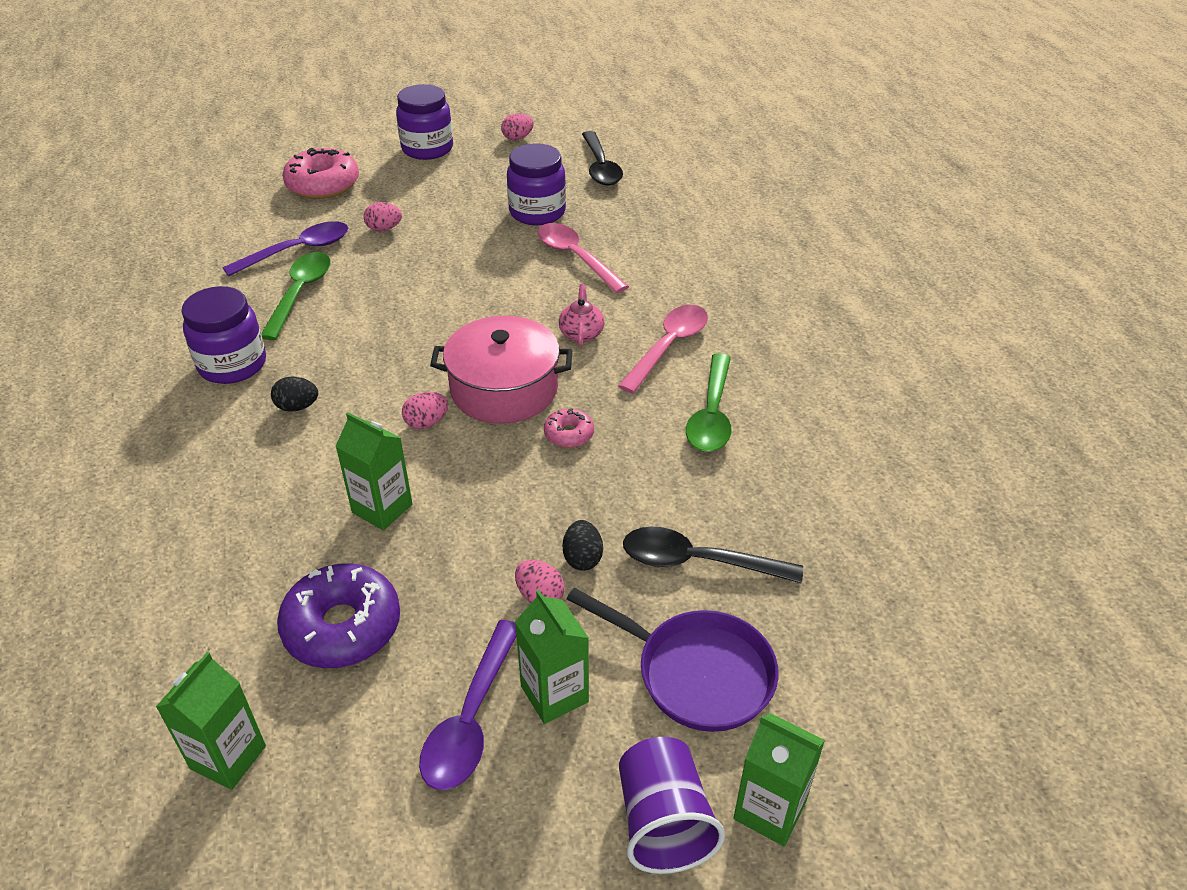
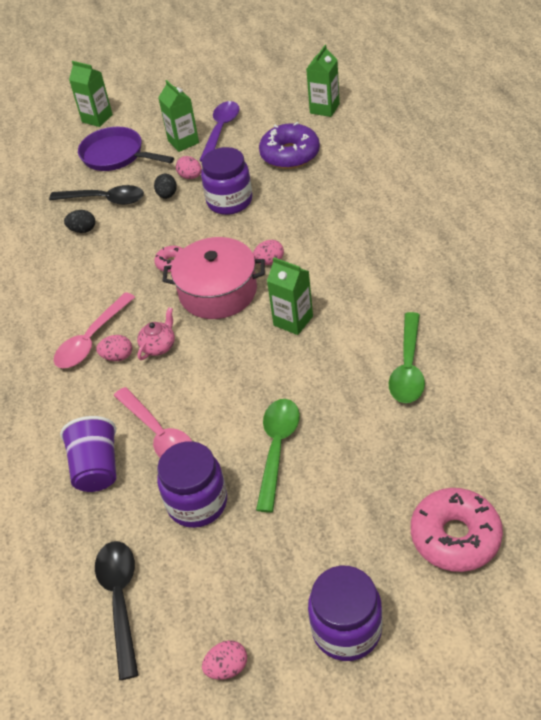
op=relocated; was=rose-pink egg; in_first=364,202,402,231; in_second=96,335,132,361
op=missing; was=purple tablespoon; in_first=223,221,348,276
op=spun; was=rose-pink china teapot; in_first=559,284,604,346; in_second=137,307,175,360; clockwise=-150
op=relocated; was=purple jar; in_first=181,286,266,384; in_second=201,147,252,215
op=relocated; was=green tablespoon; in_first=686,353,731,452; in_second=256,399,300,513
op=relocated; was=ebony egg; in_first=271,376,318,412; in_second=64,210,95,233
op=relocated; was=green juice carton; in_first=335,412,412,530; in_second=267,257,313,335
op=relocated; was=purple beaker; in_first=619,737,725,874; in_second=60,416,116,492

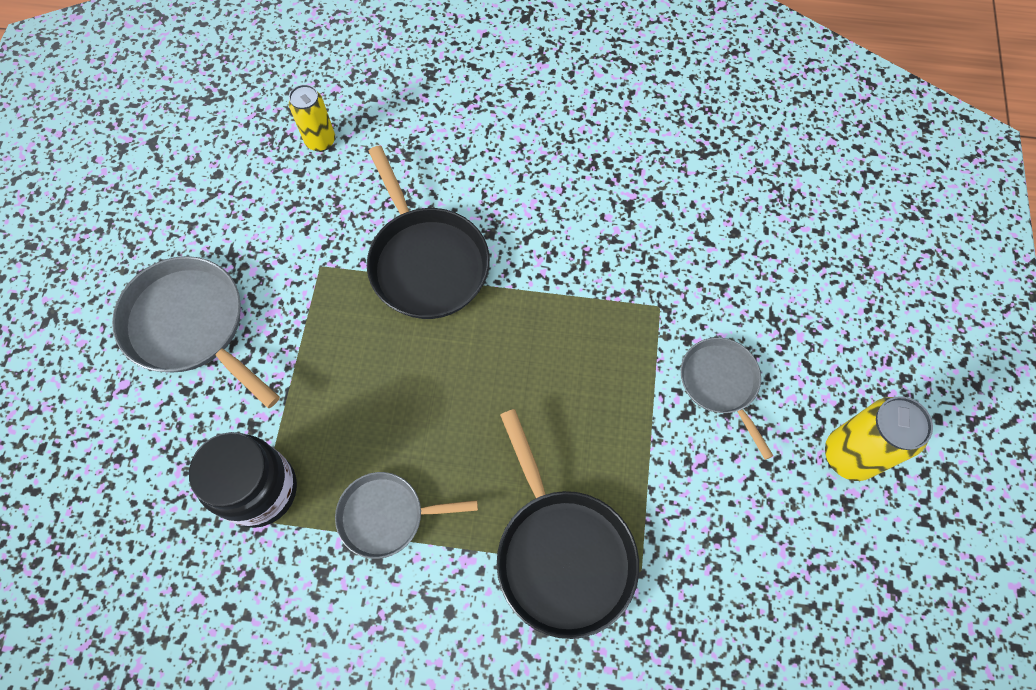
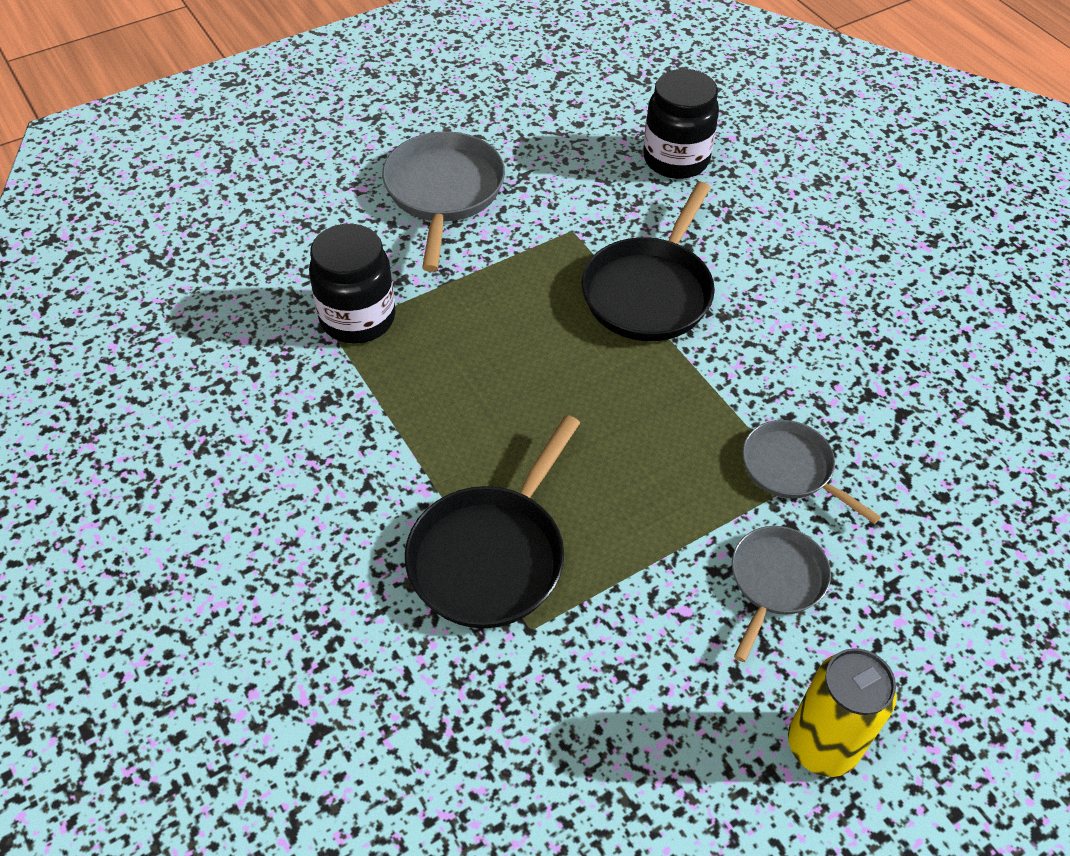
op=exchanged; was=bright yellow can; now=ebony jar; in_first=289,84,335,152; in_second=643,69,719,179
op=relocated; was=ash-grey skillet; in_first=335,472,478,559; in_second=742,420,881,524

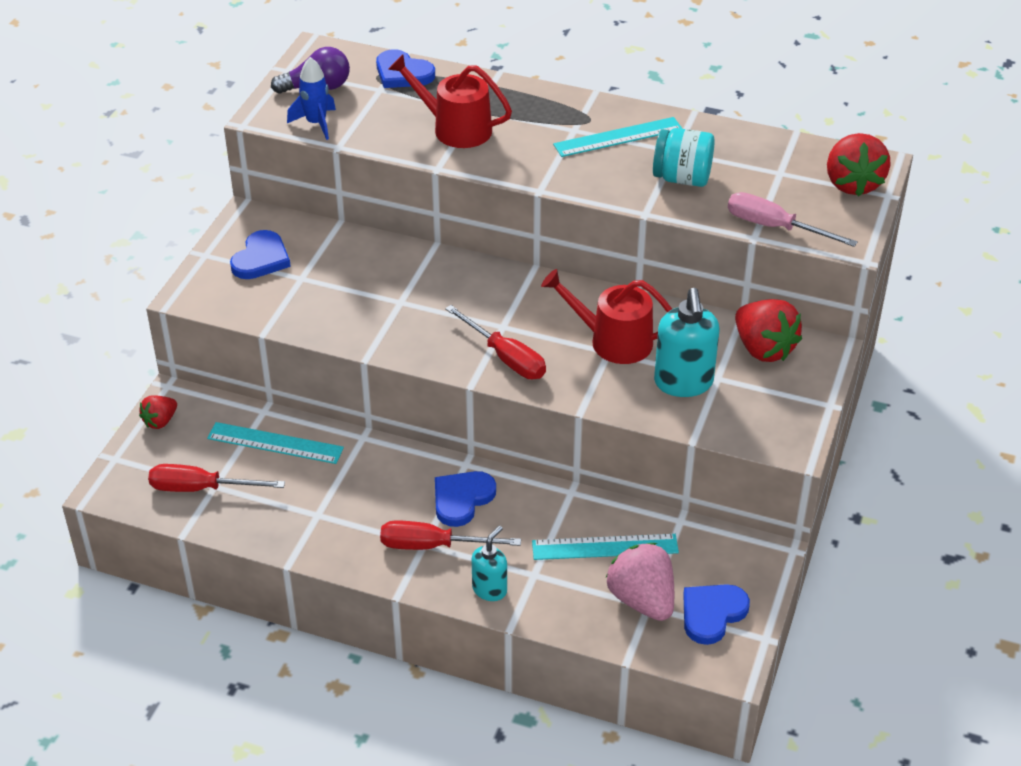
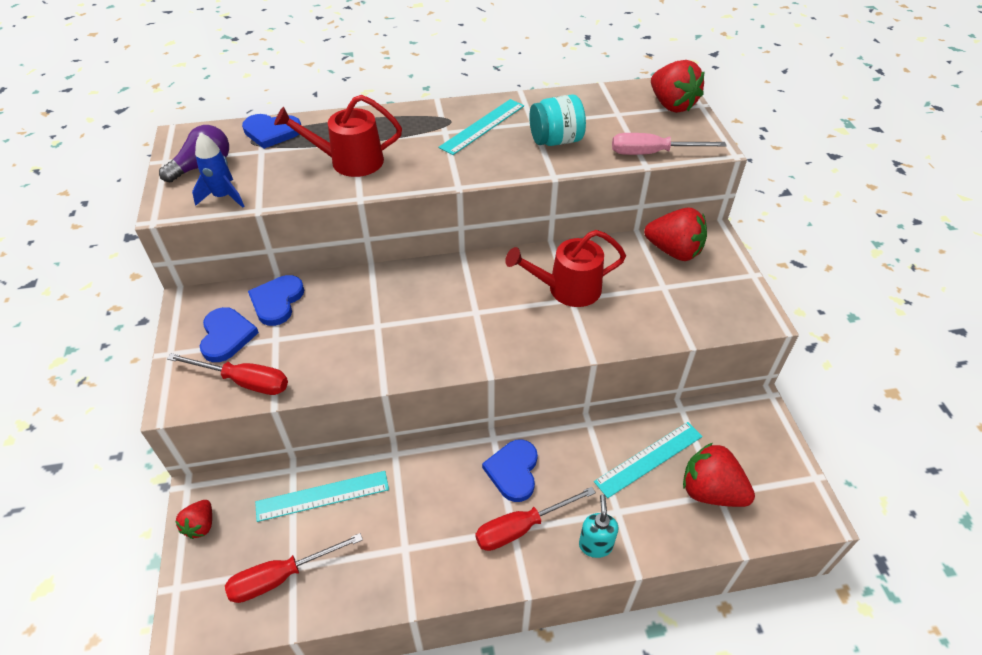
op=missing; was=teal pump bottle; in_first=654,288,719,397
op=relocated; was=crimson hand screwdriver; in_first=445,305,546,379; in_second=167,353,288,395
op=colour; was=rose-pink berry; now=crimson berry; in_first=606,543,674,621; in_second=683,443,755,507
op=relocated; was=cobalt heart; in_first=683,584,750,645; in_second=248,275,304,326

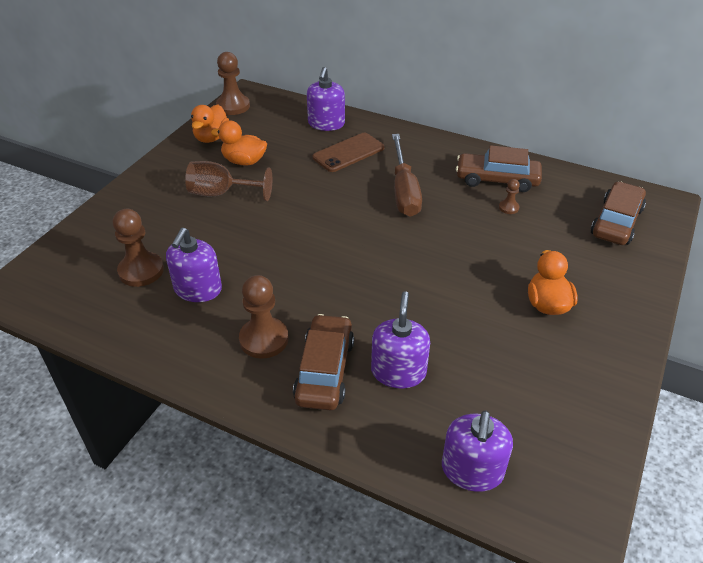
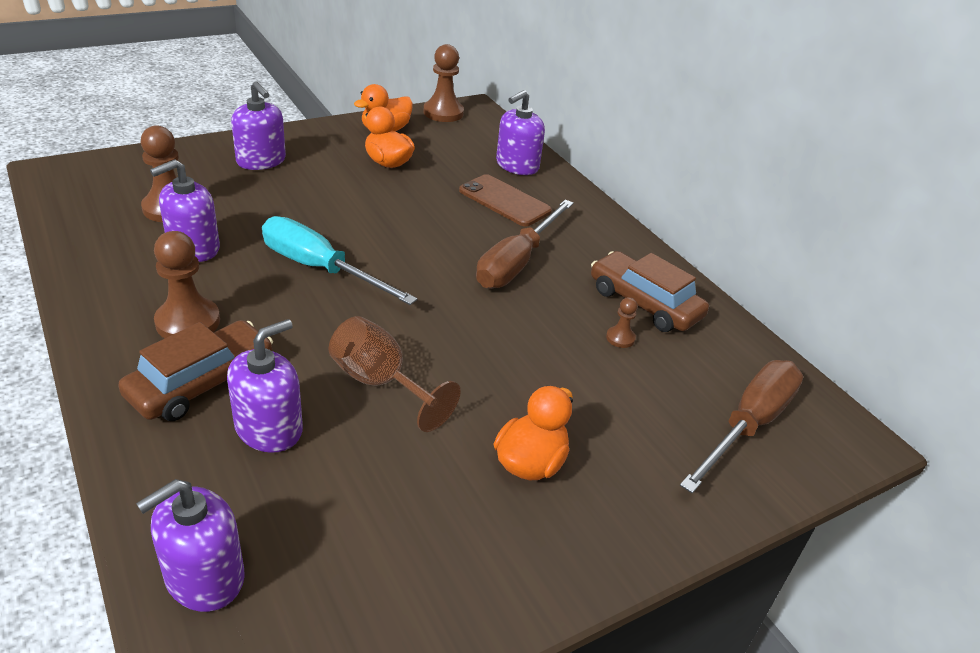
op=spun; was=brown phone; in_first=313,133,385,172; in_second=459,174,552,227; clockwise=45
op=relocated; was=brown wine glass; in_first=185,161,272,201; in_second=329,316,461,432
op=exchanged; was=brown toy car; now=brown hand screwdriver; in_first=591,181,646,245; in_second=680,360,803,493
op=appeared; now=purple pump bottle; in_second=231,81,286,170
op=appeared; now=teal hand screwdriver; in_second=262,216,417,305

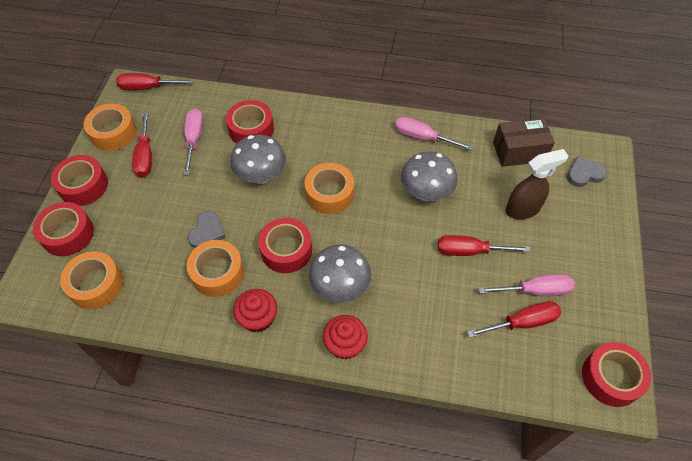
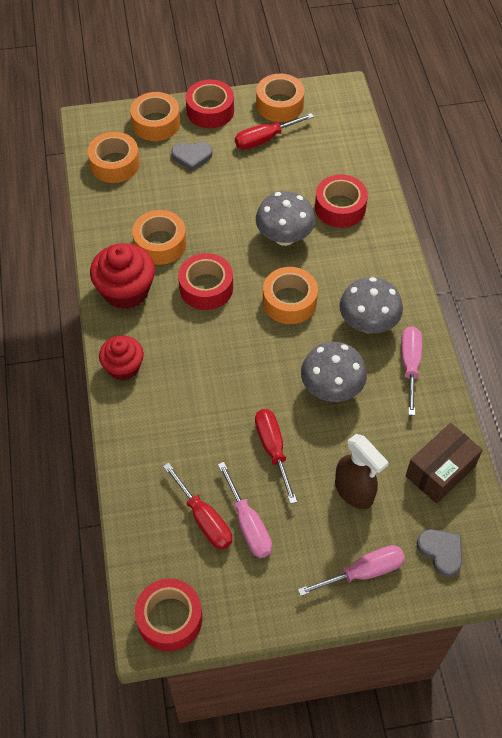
op=missing; was=crimson hand screwdriver; in_first=116,73,194,90
op=relocated; was=rose-pink hand screwdriver; in_first=184,108,203,175; in_second=298,545,405,596
op=spun; was=brown package; in_first=493,118,555,167; in_second=406,423,483,504; clockwise=75
op=colour; was=crimson sticky tape; now=orange-coloured sticky tape; in_first=33,202,94,256; in_second=130,92,180,141
op=relocated; was=ash-grey heart; in_first=188,211,226,248; in_second=171,142,213,171
op=relocated; was=ash-grey mushroom; in_first=309,245,371,303; in_second=339,277,403,333
op=size; was=crimson muffin; in_first=233,289,277,332; in_second=90,243,155,309; ratio=1.51

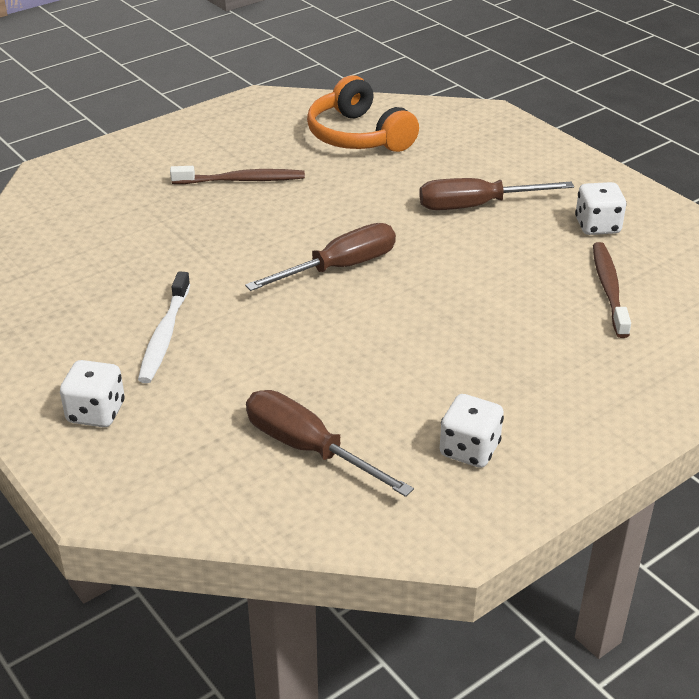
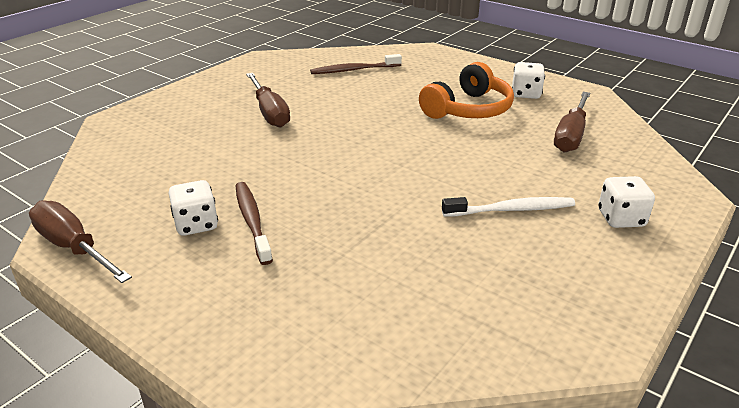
op=relocated; was=orange-coloured over-ear headphones; in_first=307,75,419,152; in_second=419,62,514,119
op=relocated; was=pure white dice; in_first=575,182,627,235; in_second=169,180,218,236
op=relocated; was=brown hand screwdriver; in_first=245,223,396,291; in_second=29,200,132,283

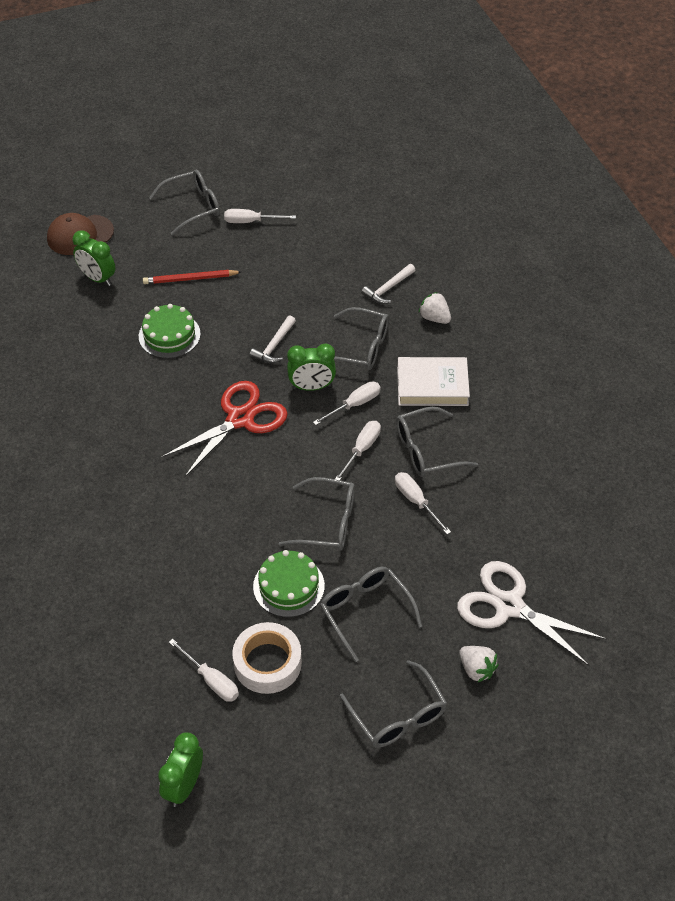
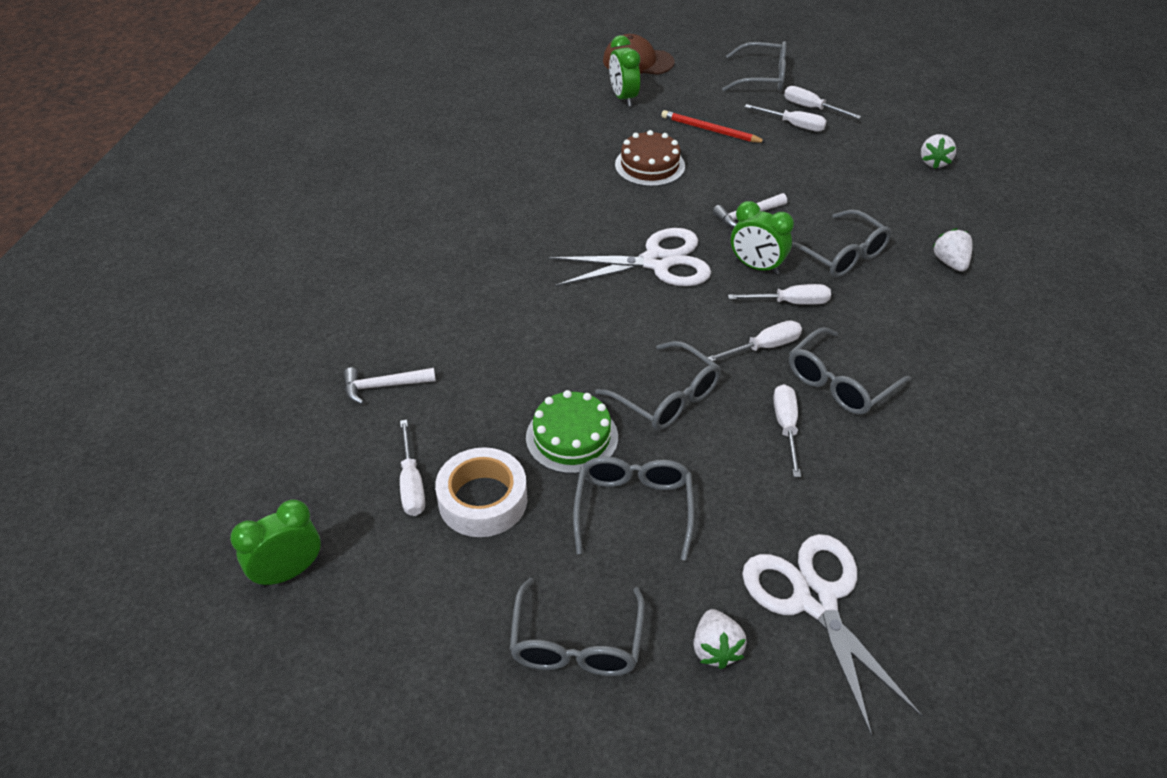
op=relocated; was=pure white hammer; in_first=361,264,415,304; in_second=344,367,436,404
op=colour; was=green layer cake; now=brown layer cake; in_first=139,304,201,358; in_second=615,130,685,187
op=missing; was=pure white book; in_first=397,357,470,406
op=colour; was=crimson pair of scissors; now=pure white pair of scissors; in_first=162,381,288,478; in_second=549,228,711,286
op=spun; was=ash-grey eyeglasses; in_first=396,407,478,477; in_second=789,327,911,415; clockwise=-60
op=appeared; now=pure white hand screwdriver; in_second=745,104,827,131
op=appeared; now=pure white berry; in_second=921,134,956,169

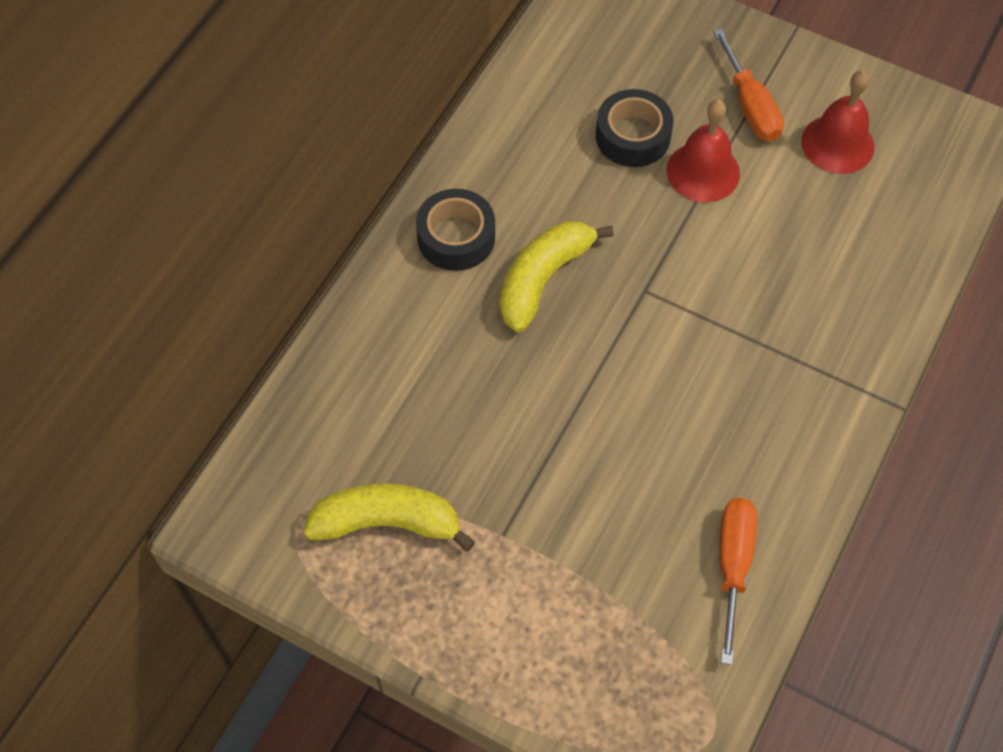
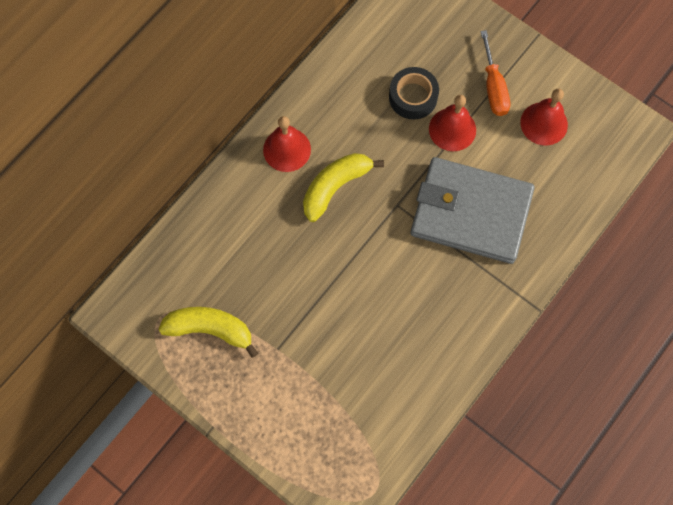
op=exchanged; was=ebony sticky tape; now=crimson bell; in_first=416,189,495,271; in_second=263,116,311,172
op=missing; was=orange-coloured hand screwdriver; in_first=719,498,757,665
op=appeared; now=ash-grey wallet; in_second=411,157,534,264

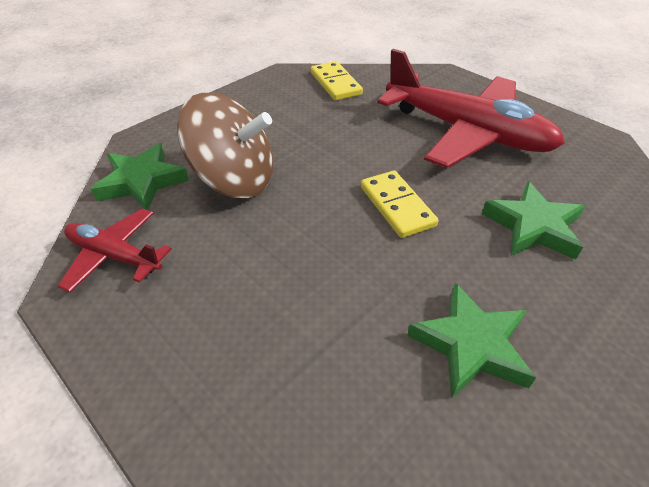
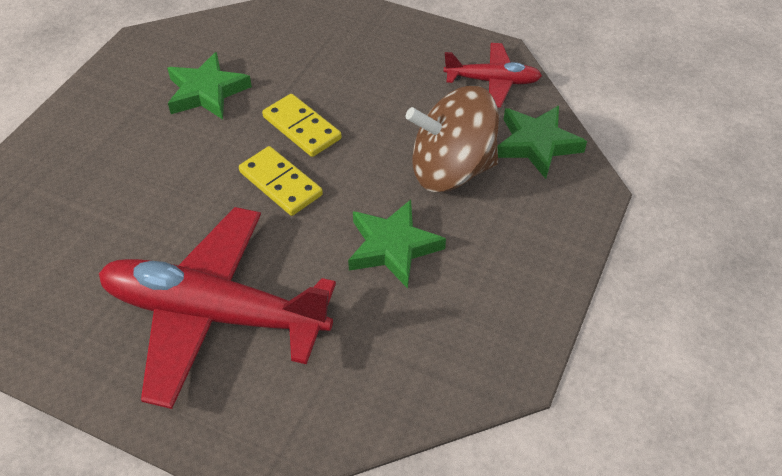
op=relocated; was=bright yellow domino; in_first=311,61,363,100; in_second=262,94,342,157
op=relocated; was=green star; in_first=482,181,585,260; in_second=348,200,446,288

